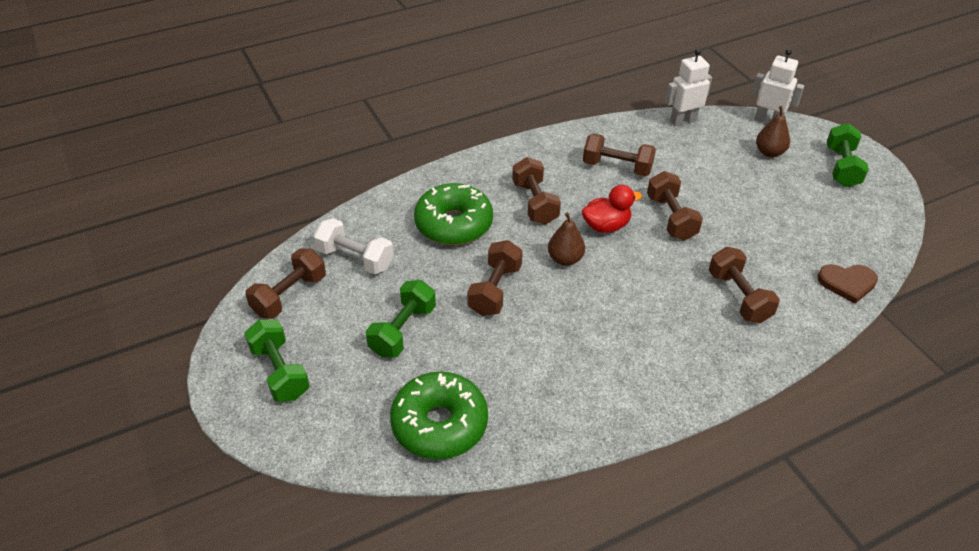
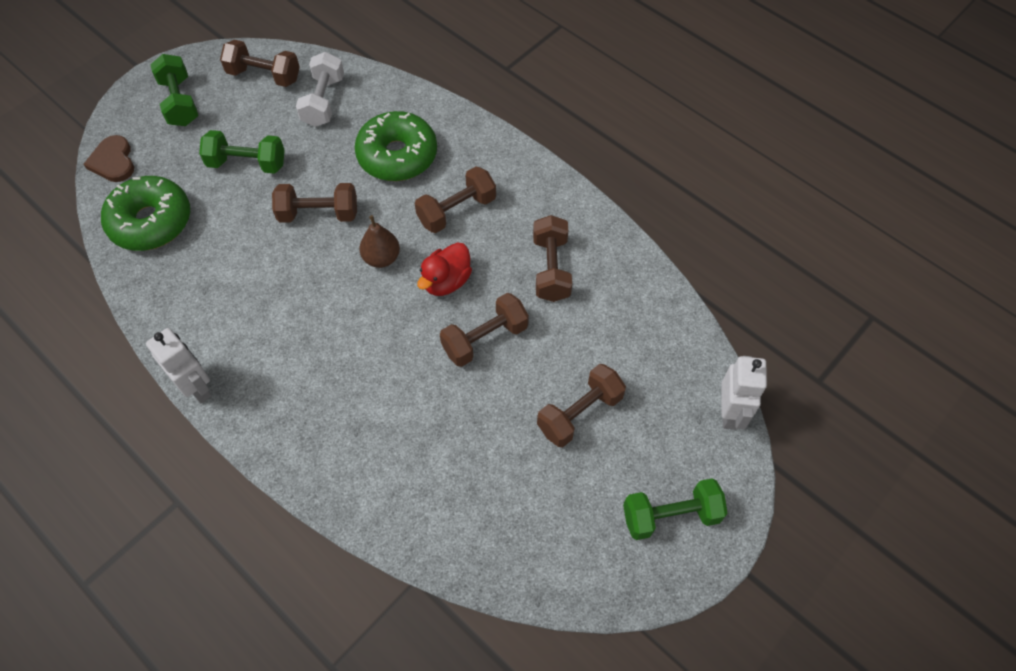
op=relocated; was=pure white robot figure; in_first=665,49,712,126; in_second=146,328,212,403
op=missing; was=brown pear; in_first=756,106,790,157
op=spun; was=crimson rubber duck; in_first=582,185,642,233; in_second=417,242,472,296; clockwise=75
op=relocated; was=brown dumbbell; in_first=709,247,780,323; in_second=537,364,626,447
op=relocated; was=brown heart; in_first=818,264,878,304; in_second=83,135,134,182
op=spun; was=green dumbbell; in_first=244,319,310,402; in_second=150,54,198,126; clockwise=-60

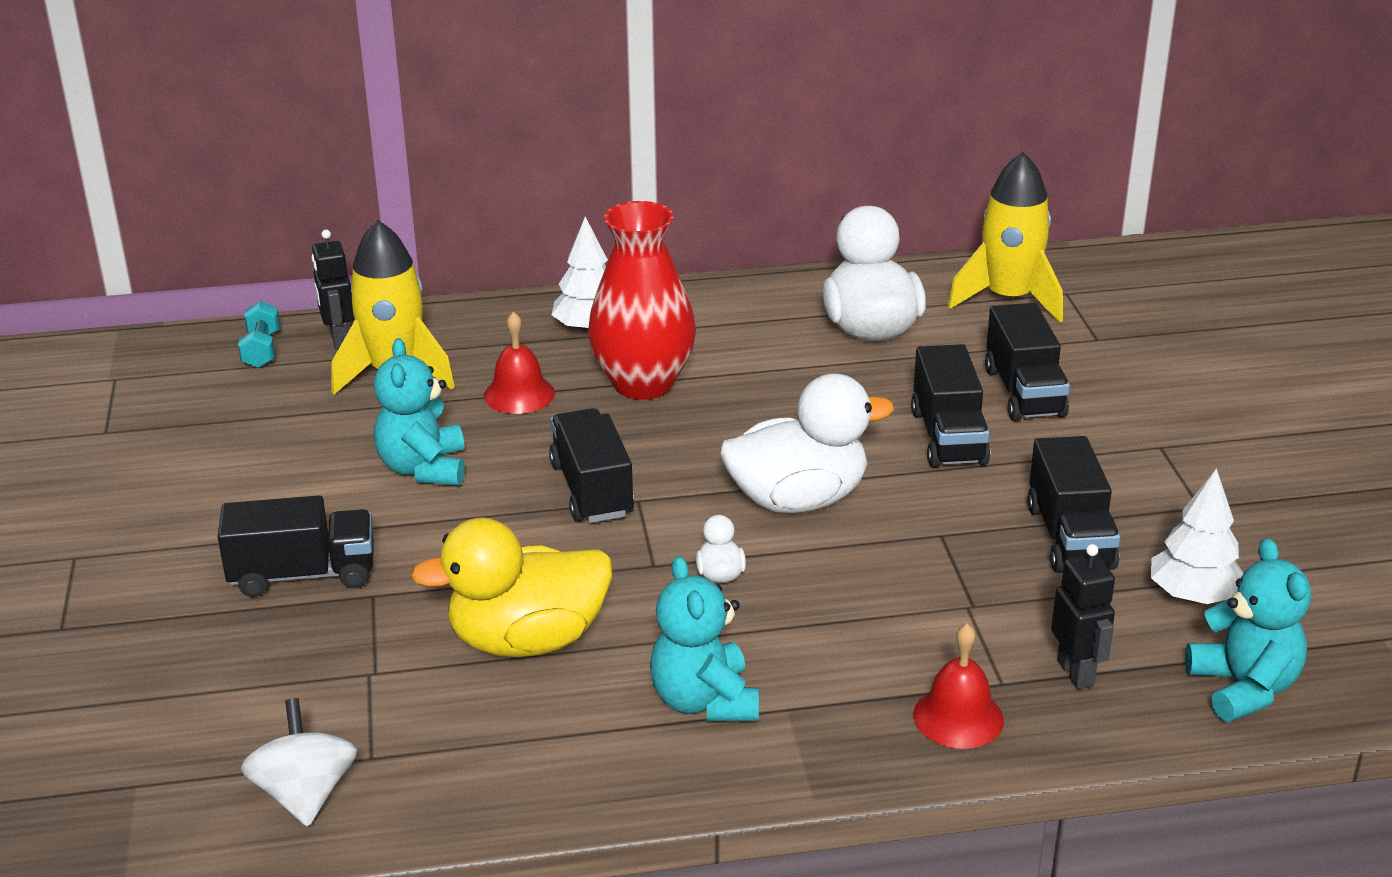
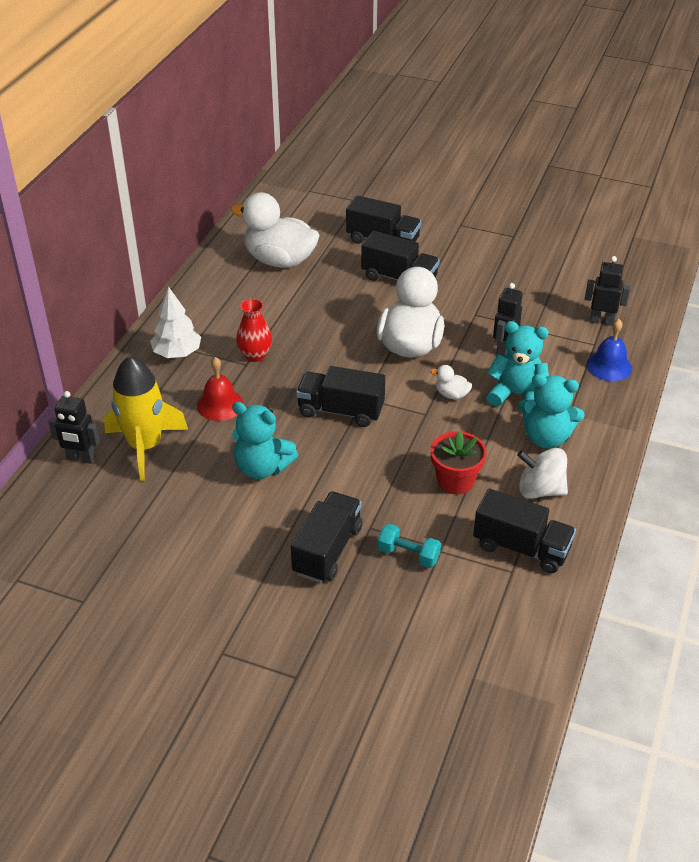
op=missing; was=bright yellow spaceship; in_first=948,152,1063,323
op=size; was=crimson vase; in_first=588,201,696,400; in_second=236,299,272,362; ratio=0.53
op=relocated; was=teal dumbbell; in_first=238,301,280,368; in_second=378,524,441,568
op=relocated; was=ebony truck; in_first=1027,436,1120,573; in_second=473,489,576,573
op=missing; was=pure white fir tree; in_first=1151,468,1243,604
op=exchanged; was=bright yellow rubber duck; now=crimson potted plant; in_first=411,518,612,657; in_second=431,431,487,494
op=relocated; was=teal teddy bear; in_first=1185,538,1311,722; in_second=487,321,549,407
op=colour; was=crimson bell; now=cobalt bell; in_first=913,623,1004,749; in_second=587,319,632,381
op=relocated; was=pure white toy top; in_first=241,698,358,827; in_second=517,448,568,499
op=appeared; now=ebony robot figure; in_second=493,283,522,356

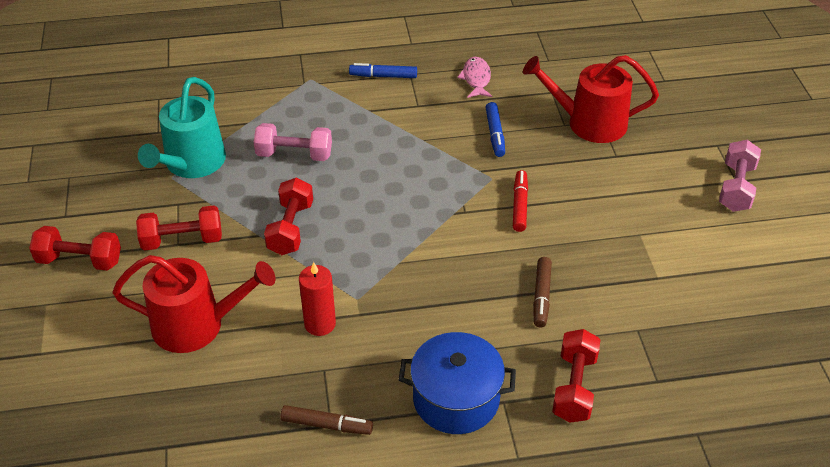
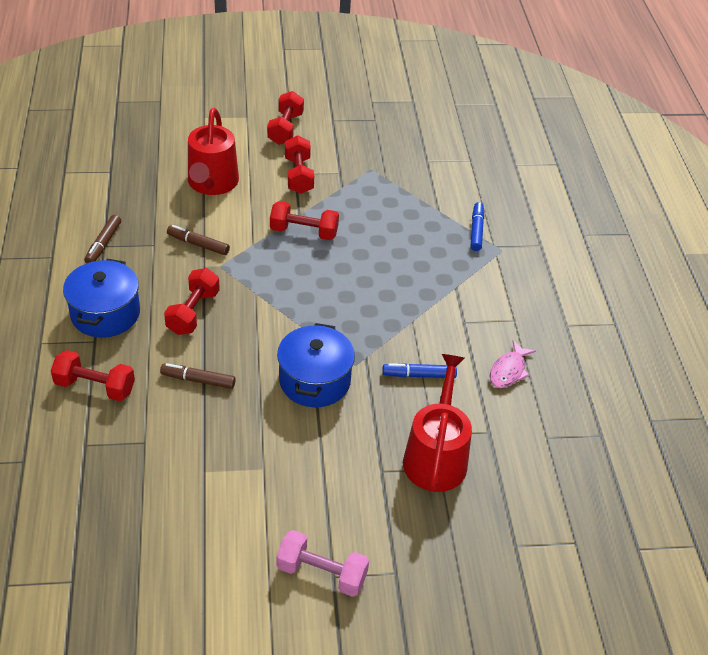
op=spun; was=rose-pink fish; in_first=457,57,492,98; in_second=490,340,536,388; clockwise=120
op=relocated; was=cobalt marker pen; in_first=349,63,417,78; in_second=471,202,484,251
op=missing; was=teal watering pot; in_first=138,77,226,178
op=missing; was=rose-pink dumbbell; in_first=254,123,332,161
op=exchanged; was=crimson marker pen; now=cobalt stockpot; in_first=513,170,528,232; in_second=277,323,355,407
op=exchanged; was=crimson candle; now=brown marker pen; in_first=299,262,336,336; in_second=167,225,230,255
op=appeared; now=crimson dumbbell; in_second=164,268,220,335

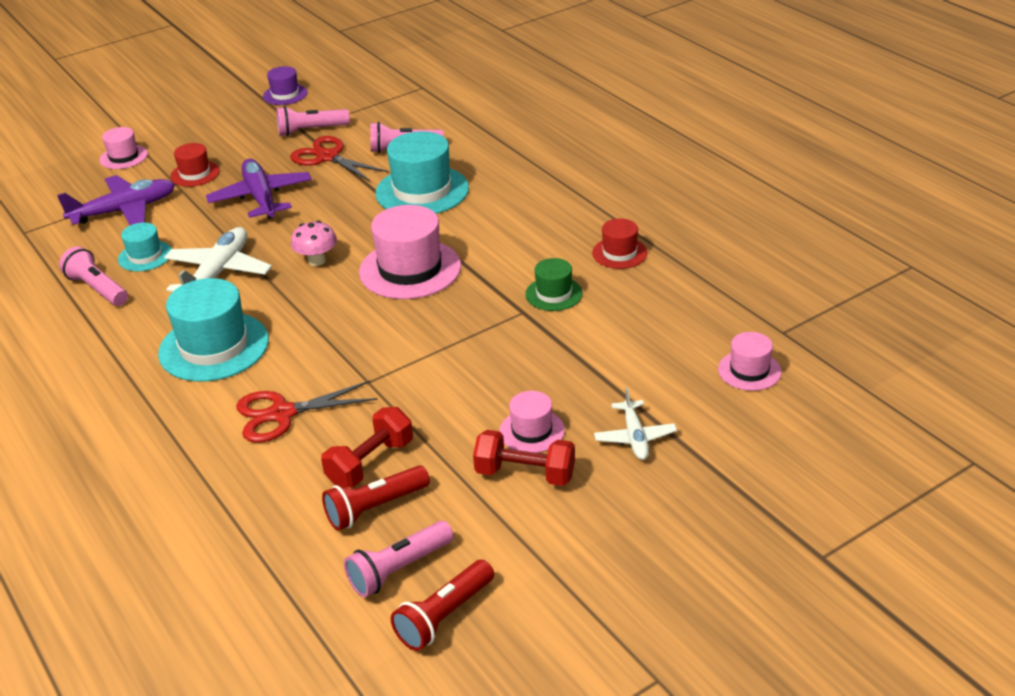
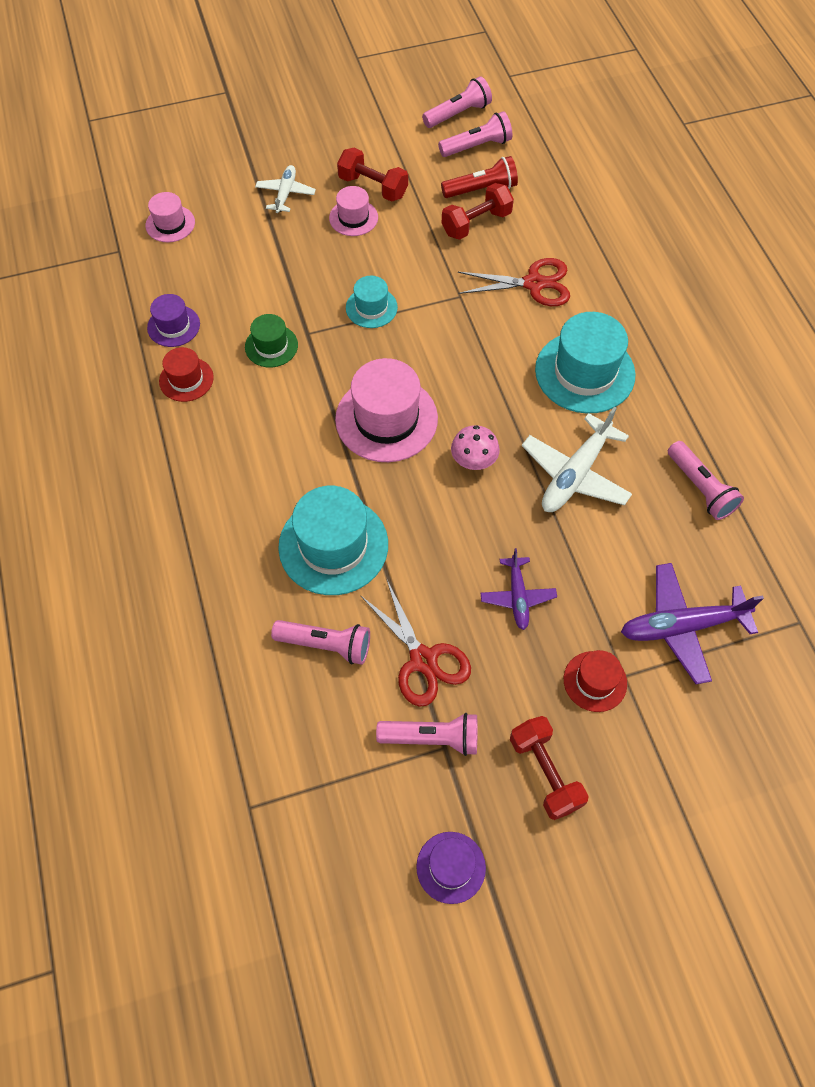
op=missing; was=rose-pink hat; in_first=100,127,148,169
op=size; was=purple aeroplane; in_first=206,159,312,219; in_second=481,548,557,630; ratio=0.6
op=relocated; was=teal hat; in_first=118,223,172,271; in_second=346,276,398,328
op=colour; was=crimson torch; now=rose-pink torch; in_first=391,560,494,651; in_second=422,76,492,128
op=appeared; now=purple hat; in_second=147,294,200,347
op=appeared; now=crimson dumbbell; in_second=510,716,589,820

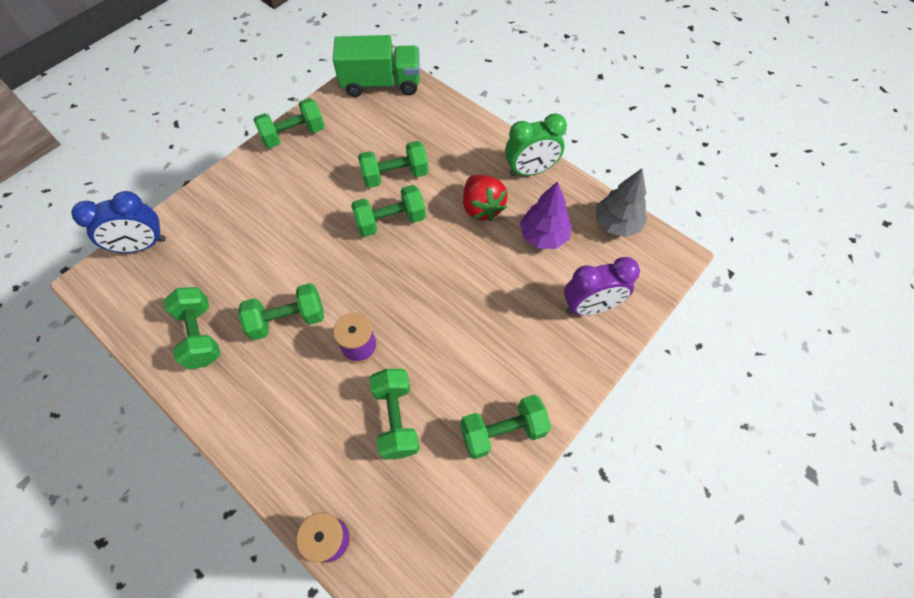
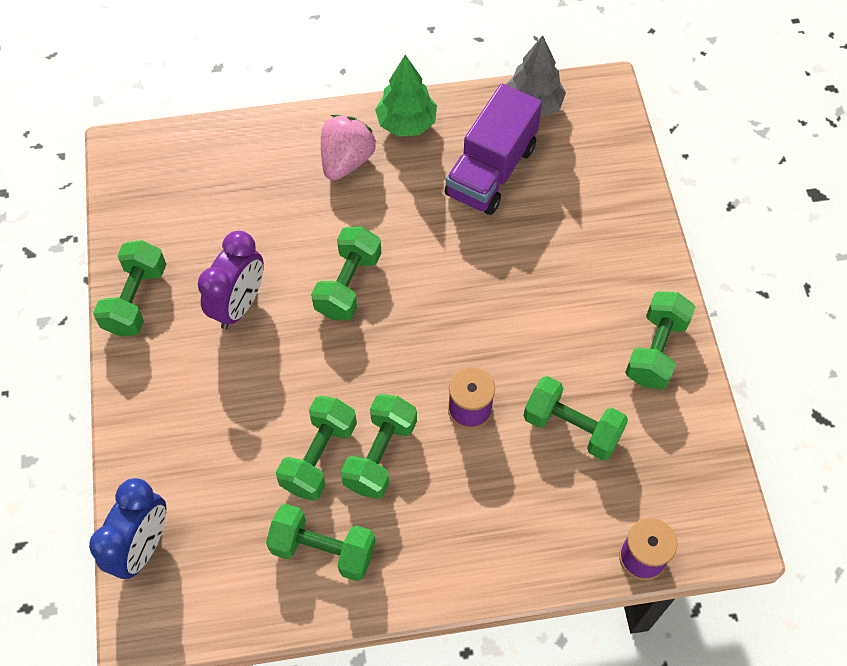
op=missing; was=green truck; in_first=333,35,420,97
op=exchanged; was=green alarm clock; now=green fir tree; in_first=505,113,567,176; in_second=375,55,437,137
op=relocated; was=green dumbbell; in_first=358,141,429,188; in_second=276,396,357,501
op=missing; was=crimson berry; in_first=463,175,508,221
op=exchanged; was=purple fir tree; now=purple truck; in_first=520,181,572,249; in_second=445,84,542,215
op=relocated; was=purple alarm clock; in_first=564,257,640,315; in_second=198,231,264,329
op=appeared; now=rose-pink berry; in_second=321,115,376,181

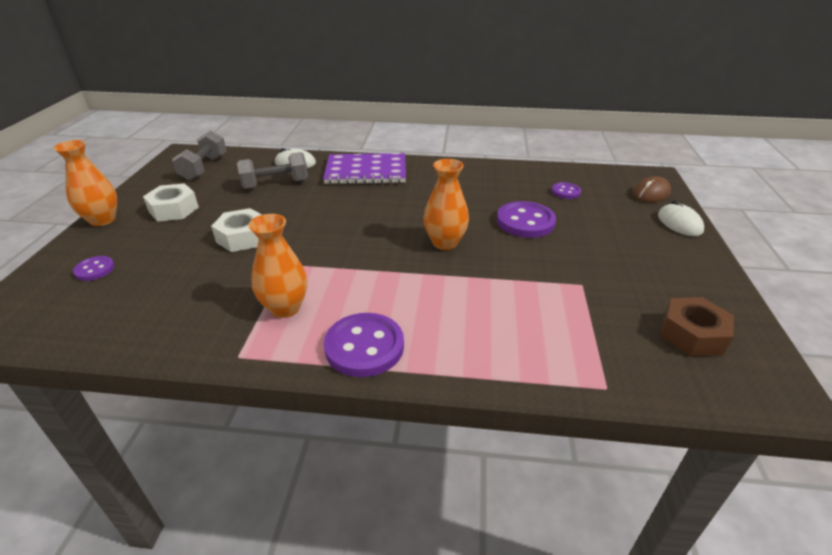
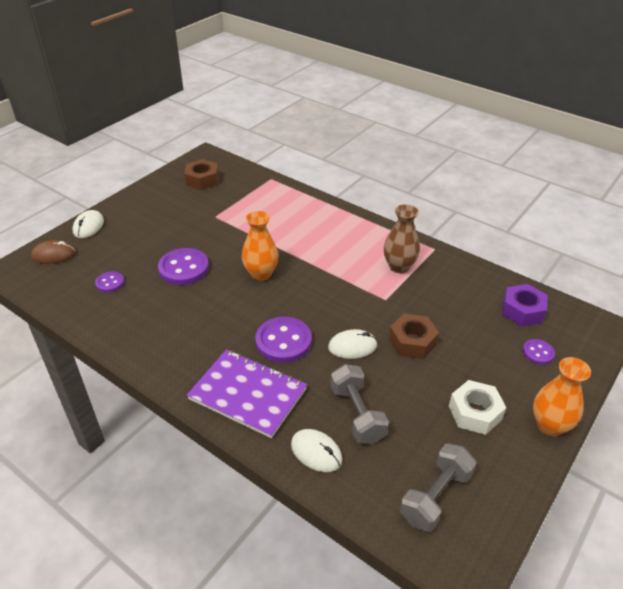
op=spun; was=ash-grey dumbbell; in_first=237,152,308,189; in_second=331,364,389,444; clockwise=60
op=colour; was=pure white hexagon nut; now=brown hexagon nut; in_first=211,208,262,252; in_second=389,314,439,359
op=colour; was=orange-coloured vase; now=brown vase; in_first=248,214,307,318; in_second=384,204,420,273
op=relocated; was=purple shirt button; in_first=324,313,404,377; in_second=255,317,312,363
op=appeared; now=purple hexagon nut; in_second=502,284,547,326
op=appeared; now=pure white mouse; in_second=328,329,377,359

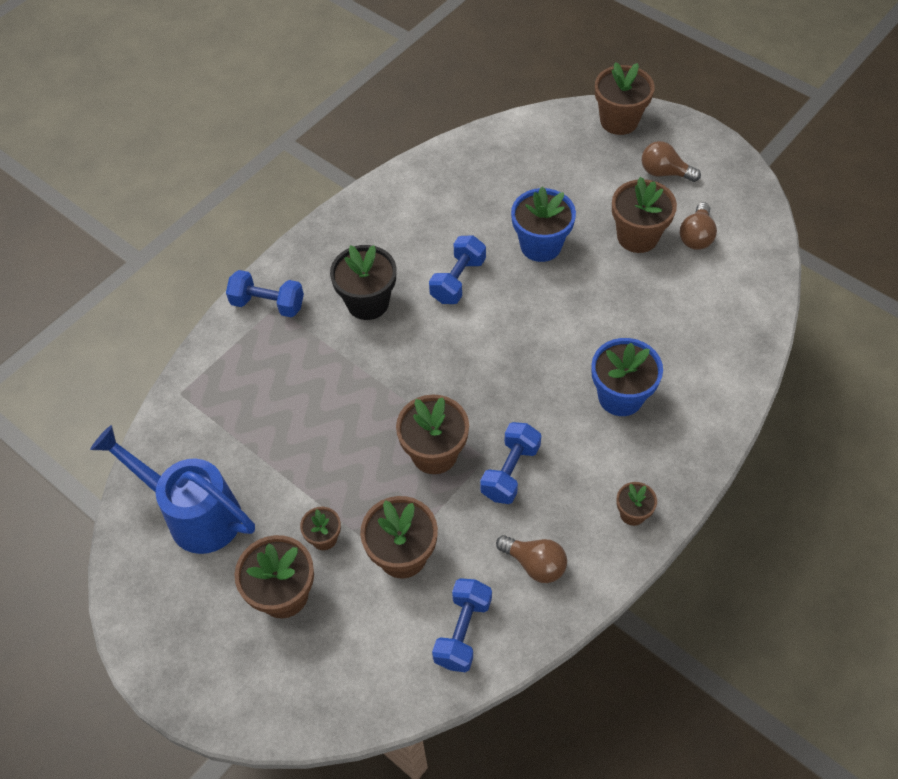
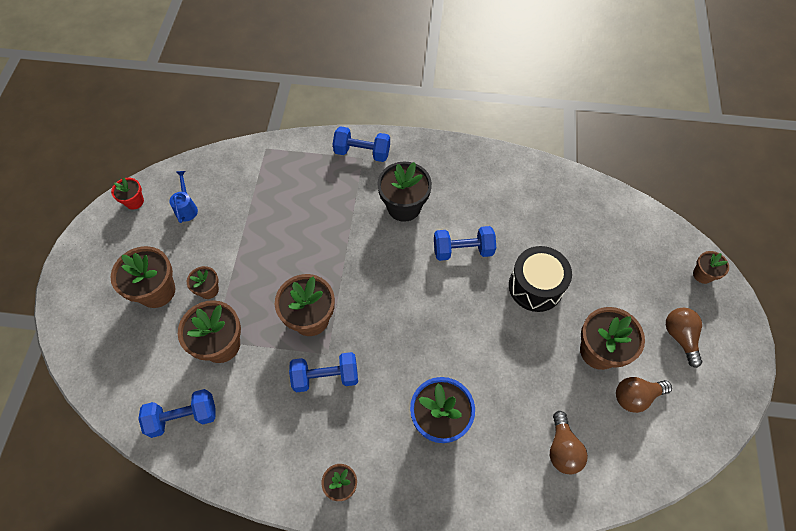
op=size; was=brown potted plant; in_first=595,62,655,135; in_second=693,251,729,284; ratio=0.54
op=exchanged; was=cobalt potted plant; now=ebony snare drum; in_first=511,187,576,262; in_second=509,246,572,312
op=spun; was=cobalt dumbbell; in_first=226,270,304,318; in_second=332,126,390,162; clockwise=-60
op=size; was=cobalt watering pot; in_first=90,425,255,554; in_second=169,171,198,223; ratio=0.43
op=relocated; was=brown lightbulb; in_first=496,535,567,583; in_second=550,411,588,474
op=appeared; now=crimson potted plant; in_second=111,177,144,209

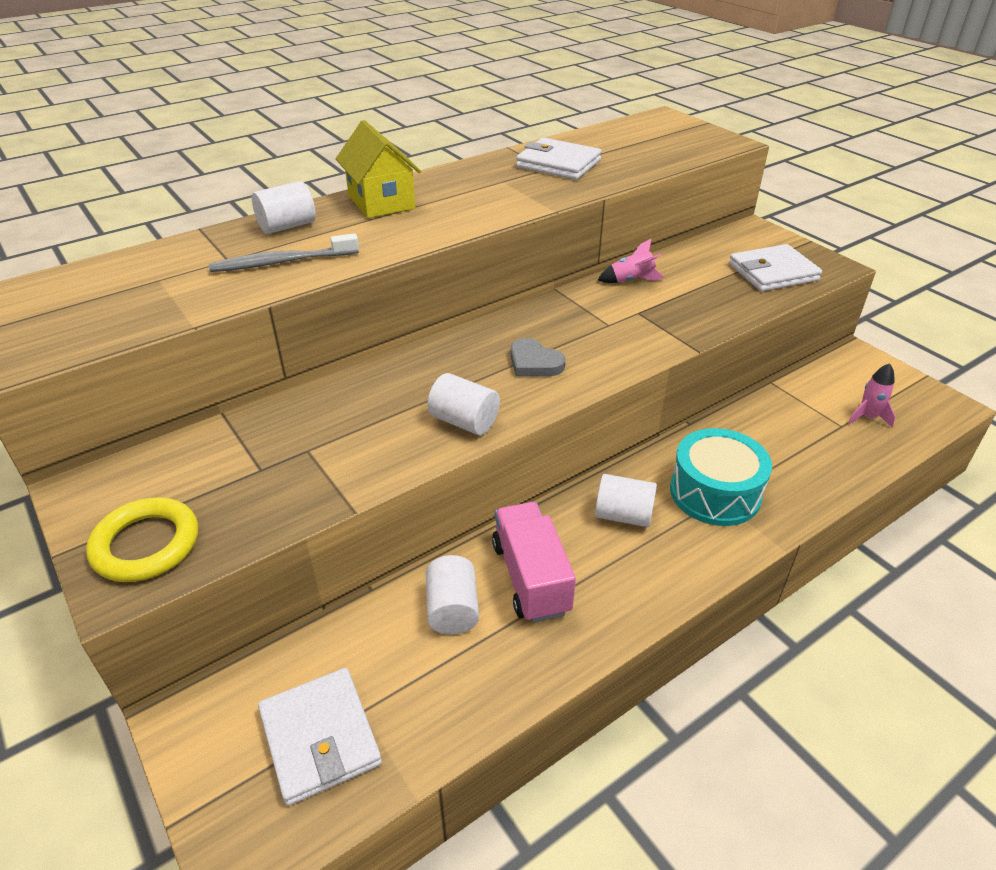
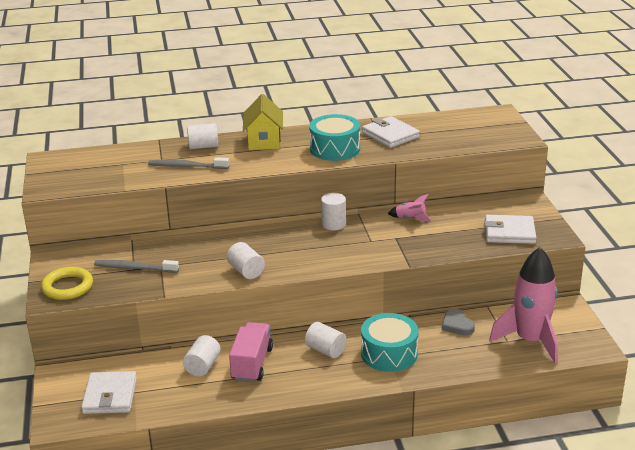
op=relocated; was=ash-grey heart; in_first=510,338,565,376; in_second=442,309,475,335
op=size; was=rose-pink spaceship; in_first=848,363,896,428; in_second=489,247,558,363; ratio=2.37
op=appeared; now=teal snare drum; in_second=309,114,360,161
op=appeared; now=pure white solid cylinder; in_second=321,193,346,230
op=appeared; now=ash-grey toothbrush; in_second=94,260,179,273

